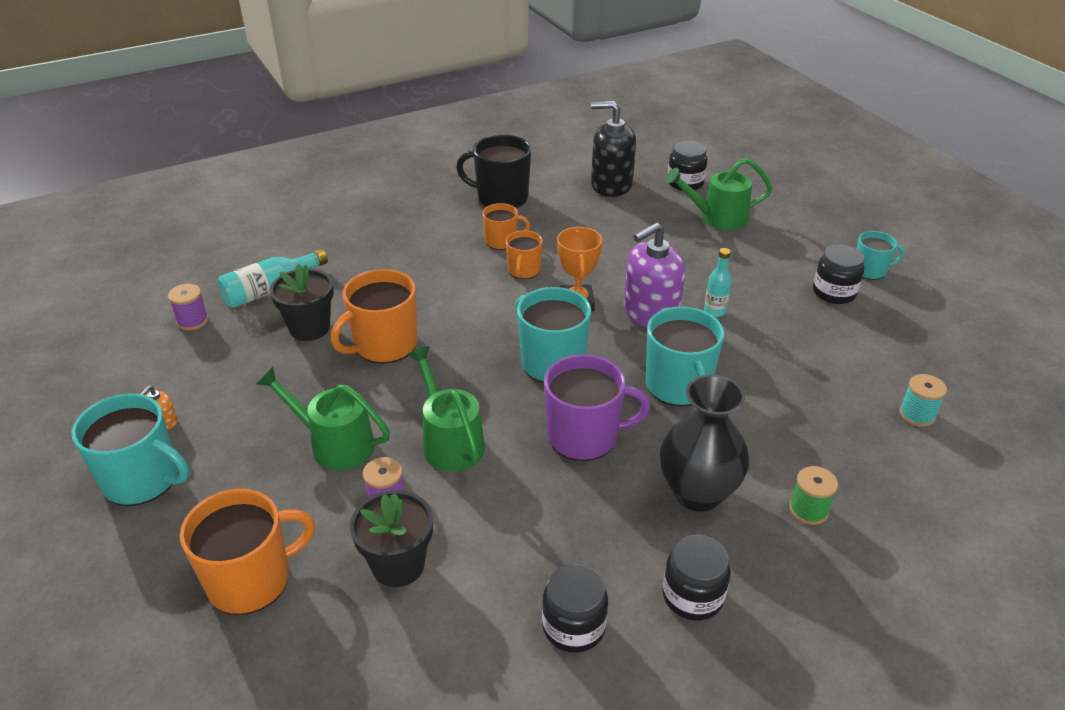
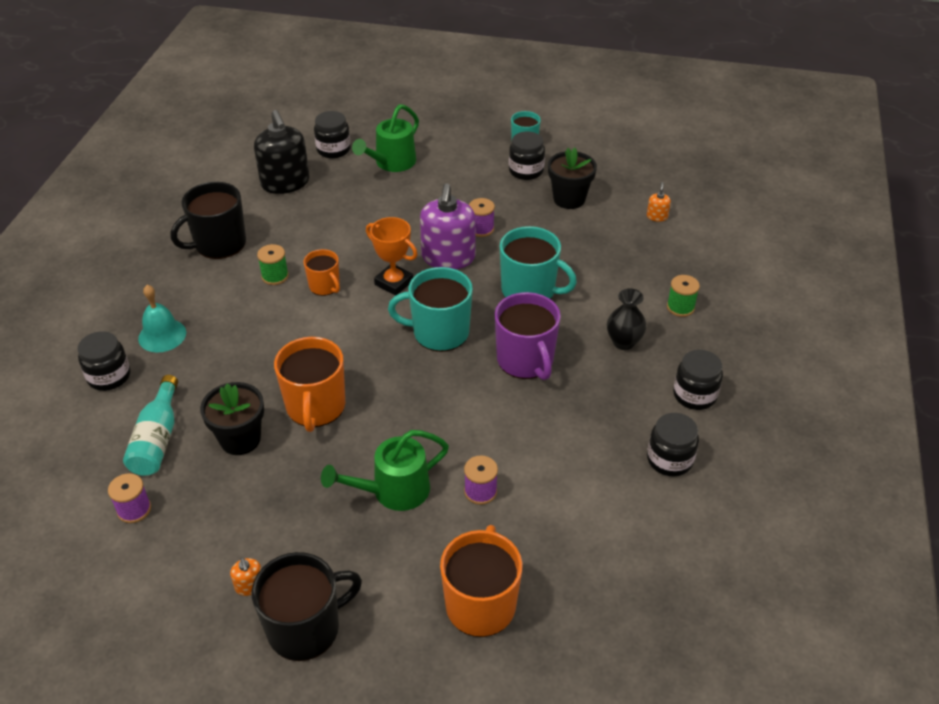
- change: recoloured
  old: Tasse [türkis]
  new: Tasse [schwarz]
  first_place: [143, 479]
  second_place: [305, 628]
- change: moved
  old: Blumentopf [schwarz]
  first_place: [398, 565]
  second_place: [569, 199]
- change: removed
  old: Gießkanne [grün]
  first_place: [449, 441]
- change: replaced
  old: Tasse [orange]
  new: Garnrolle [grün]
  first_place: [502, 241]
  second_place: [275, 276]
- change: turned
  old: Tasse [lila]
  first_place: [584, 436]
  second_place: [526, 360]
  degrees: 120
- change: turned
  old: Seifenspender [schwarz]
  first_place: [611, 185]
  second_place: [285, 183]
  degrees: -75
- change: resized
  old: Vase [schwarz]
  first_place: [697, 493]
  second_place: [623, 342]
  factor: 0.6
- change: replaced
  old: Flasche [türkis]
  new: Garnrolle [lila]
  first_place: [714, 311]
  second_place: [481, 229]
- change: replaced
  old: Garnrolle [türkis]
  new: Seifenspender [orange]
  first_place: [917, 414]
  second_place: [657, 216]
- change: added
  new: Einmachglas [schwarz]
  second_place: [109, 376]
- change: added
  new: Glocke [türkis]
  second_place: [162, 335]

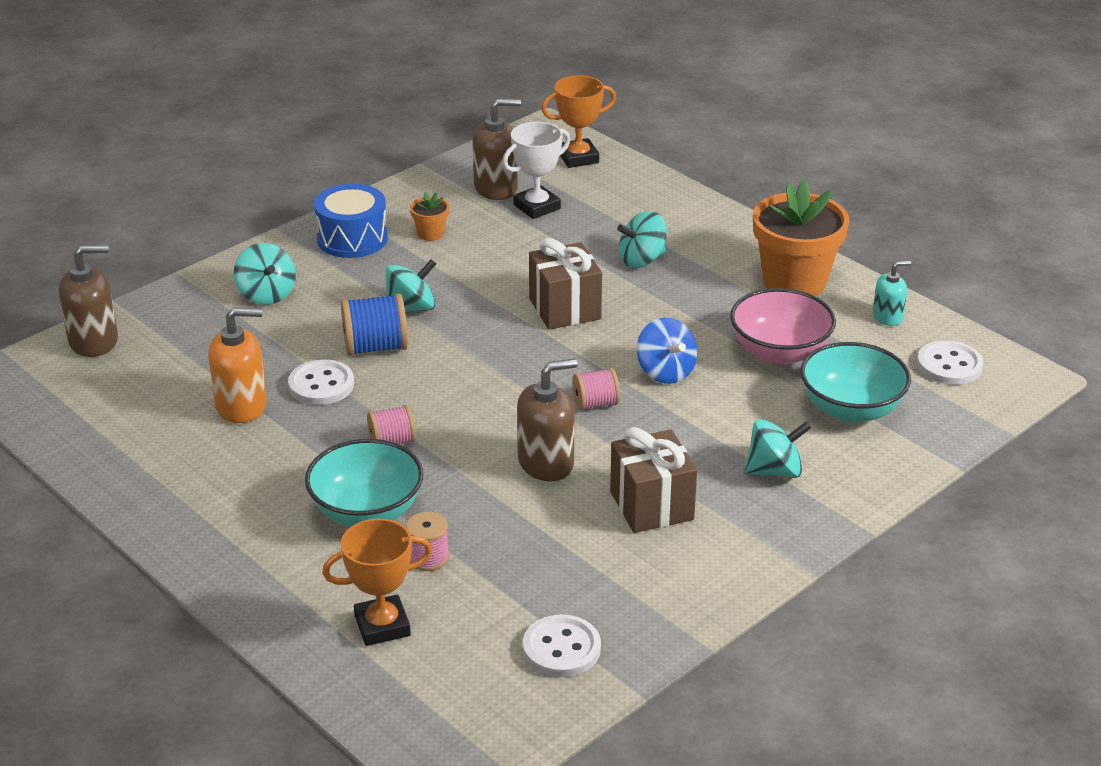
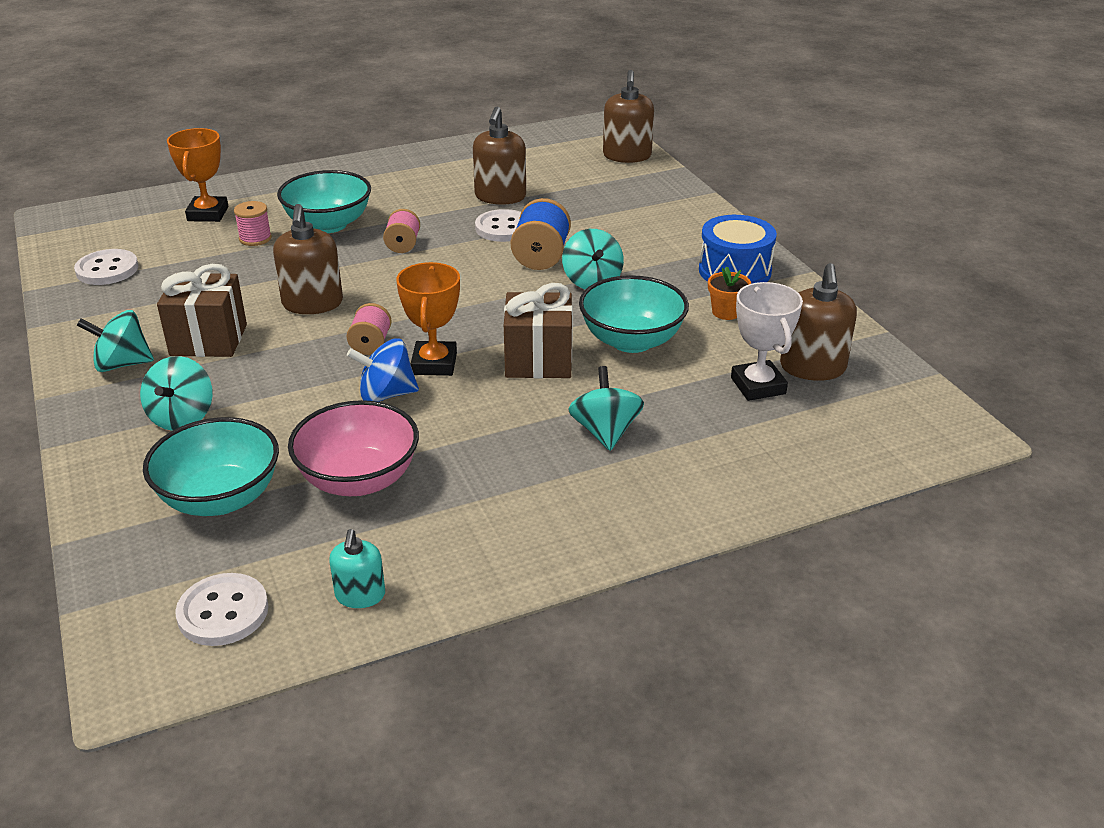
- change: recoloured
  old: Seifenspender [orange]
  new: Seifenspender [braun]
  first_place: [241, 405]
  second_place: [500, 197]
- change: moved
  old: Kreisel [türkis]
  first_place: [266, 294]
  second_place: [122, 364]
- change: moved
  old: Pokal [orange]
  first_place: [578, 158]
  second_place: [434, 364]
- change: removed
  old: Blumentopf [orange]
  first_place: [794, 281]
- change: added
  new: Schüssel [türkis]
  second_place: [631, 341]

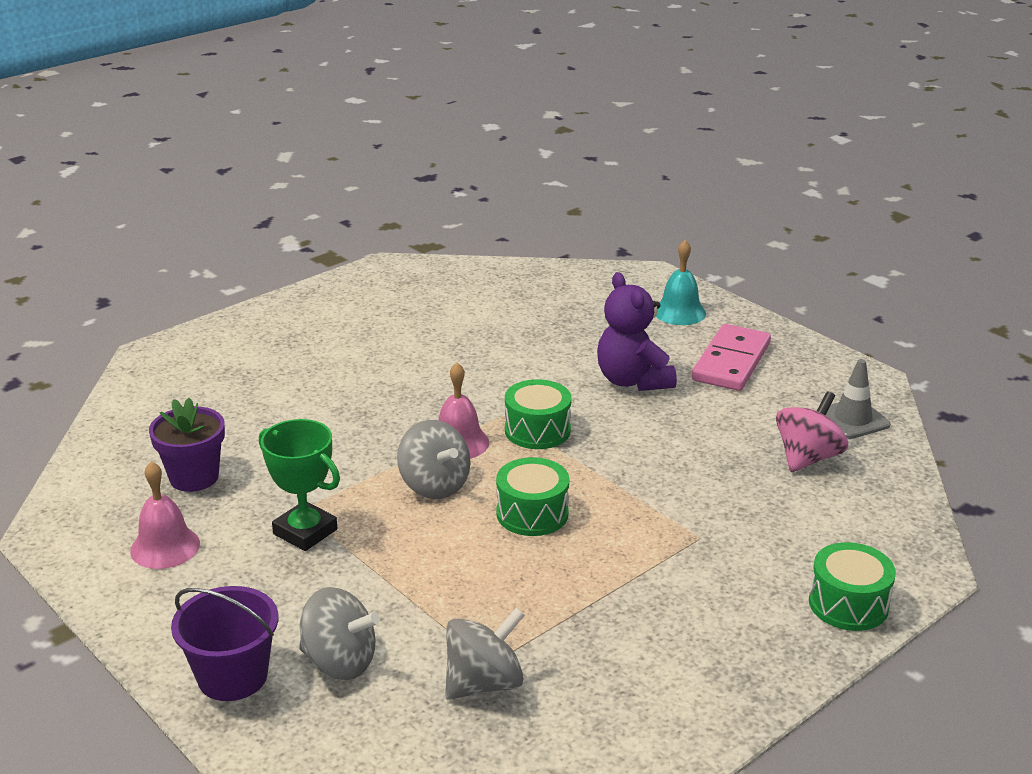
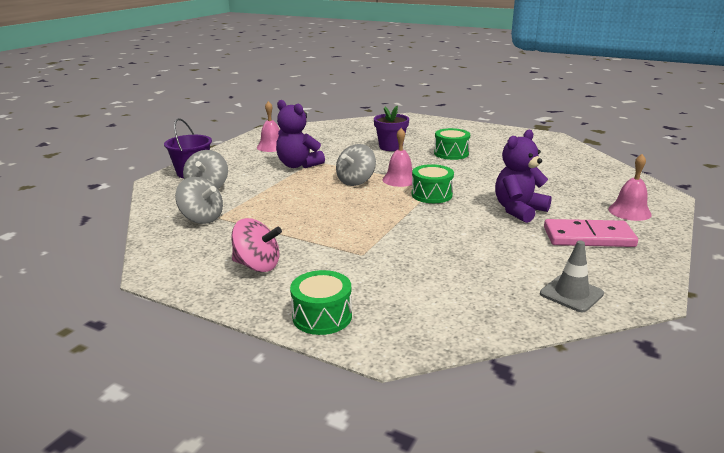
- change: moved
  old: Blumentopf [lila]
  first_place: [194, 477]
  second_place: [391, 147]
- change: replaced
  old: Pokal [grün]
  new: Teddybär [lila]
  first_place: [305, 532]
  second_place: [298, 165]
- change: moved
  old: Trommel [grün]
  first_place: [532, 513]
  second_place: [451, 153]
- change: recoloured
  old: Glocke [türkis]
  new: Glocke [rosa]
  first_place: [679, 312]
  second_place: [629, 211]
- change: moved
  old: Kreisel [rosa]
  first_place: [807, 458]
  second_place: [257, 266]

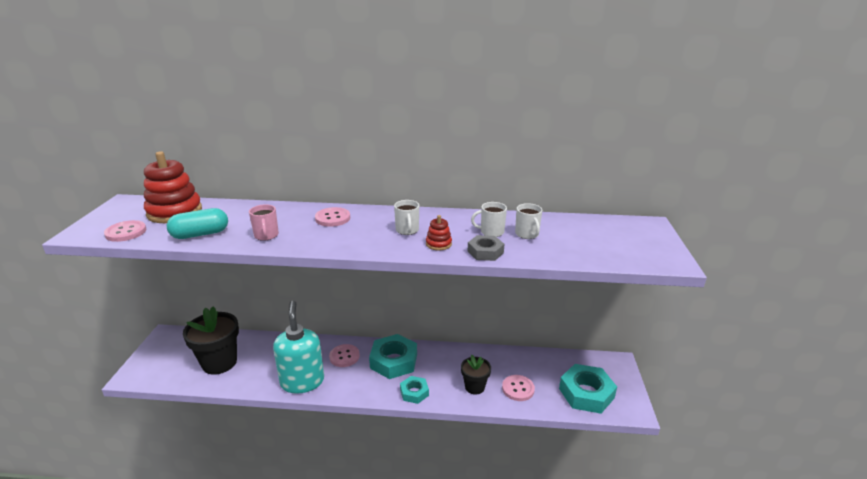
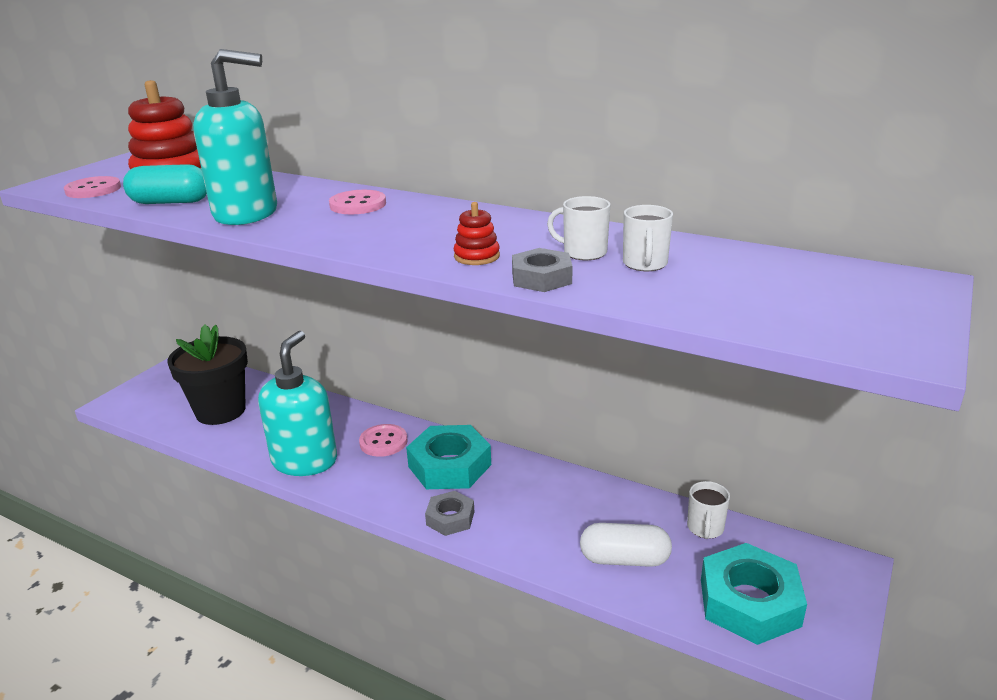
- change: replaced
  old: Tasse [rosa]
  new: Seifenspender [türkis]
  first_place: [266, 235]
  second_place: [247, 214]
- change: moved
  old: Tasse [weiß]
  first_place: [407, 230]
  second_place: [705, 528]
- change: recoloured
  old: Sechskantmutter [türkis]
  new: Sechskantmutter [grau]
  first_place: [414, 392]
  second_place: [450, 518]
- change: removed
  old: Blumentopf [schwarz]
  first_place: [474, 387]
- change: replaced
  old: Knopf [rosa]
  new: Kapsel [weiß]
  first_place: [518, 389]
  second_place: [624, 559]

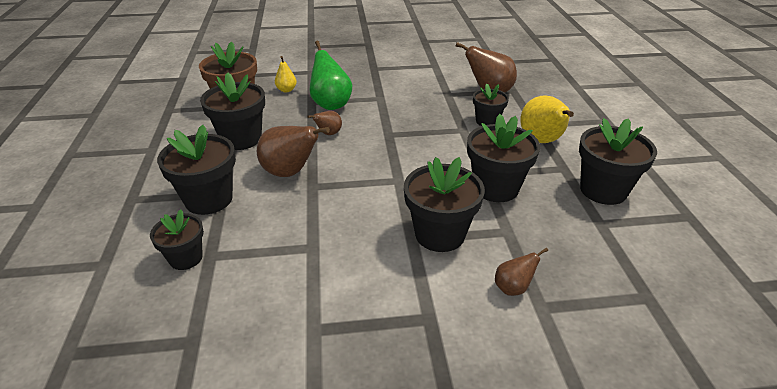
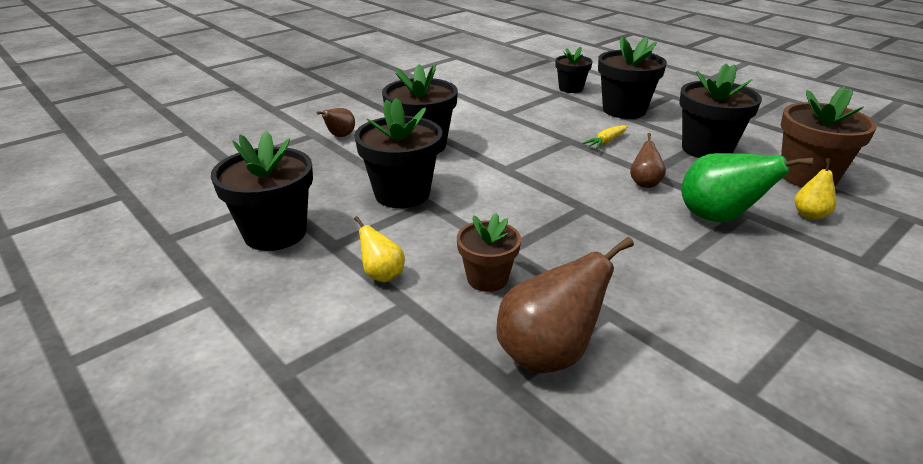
- change: replaced
  old: Birne [braun]
  new: Karotte [gelb]
  first_place: [290, 172]
  second_place: [606, 142]
- change: recoloured
  old: Blumentopf [schwarz]
  new: Blumentopf [braun]
  first_place: [487, 121]
  second_place: [487, 278]
- change: resized
  old: Birne [gelb]
  first_place: [542, 141]
  second_place: [382, 275]
  factor: 0.54

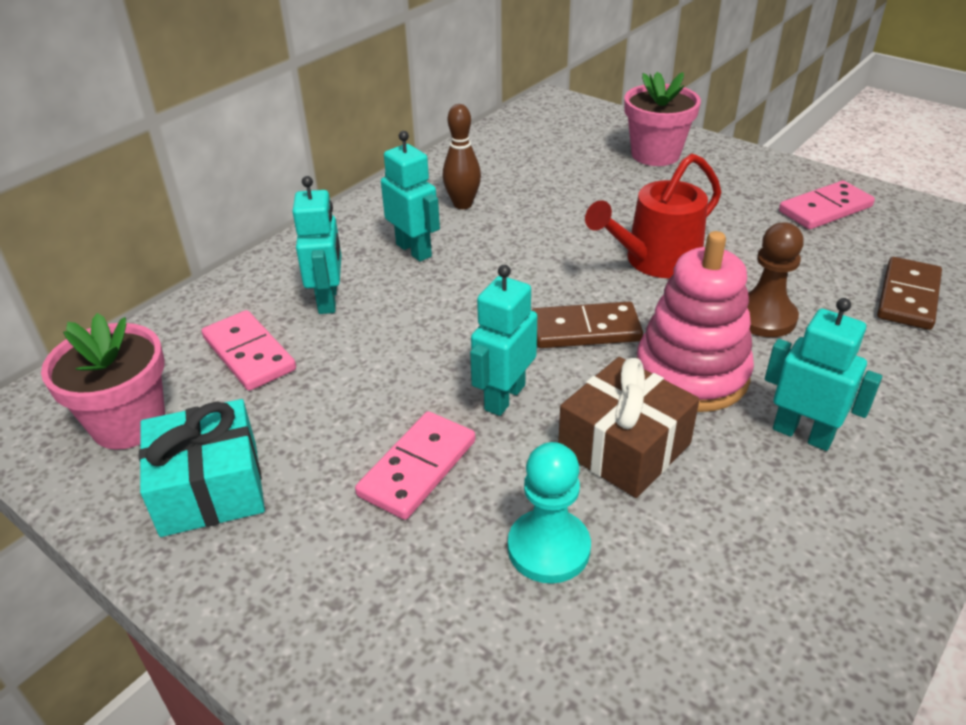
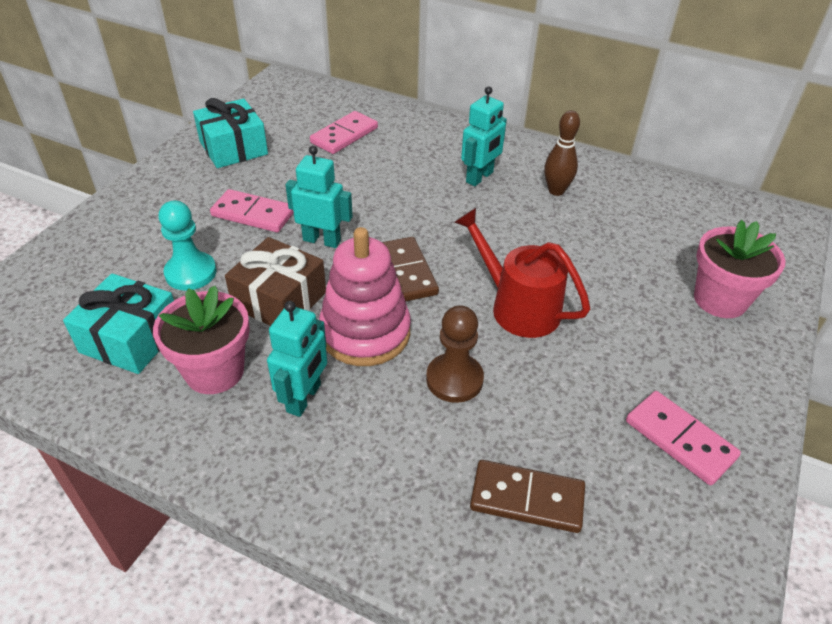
- change: moved
  old: Blumentopf [rosa]
  first_place: [129, 423]
  second_place: [214, 371]
- change: removed
  old: Roboter [türkis]
  first_place: [328, 300]
- change: added
  new: Geschenk [türkis]
  second_place: [131, 339]

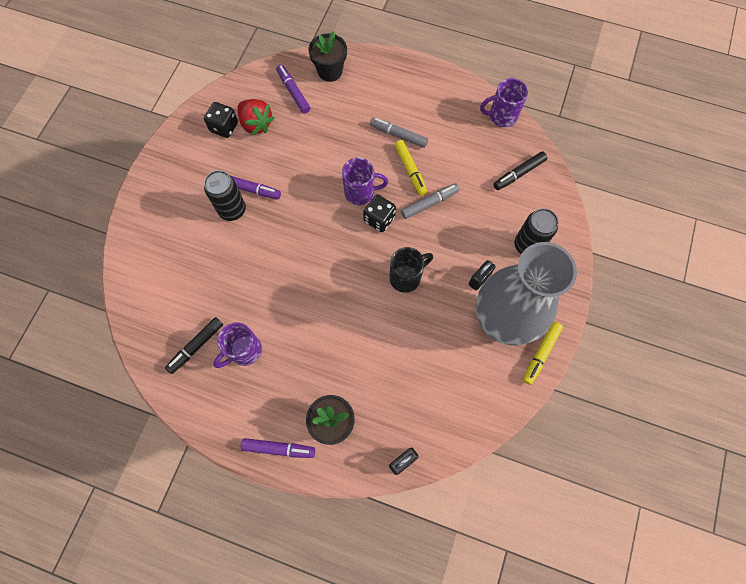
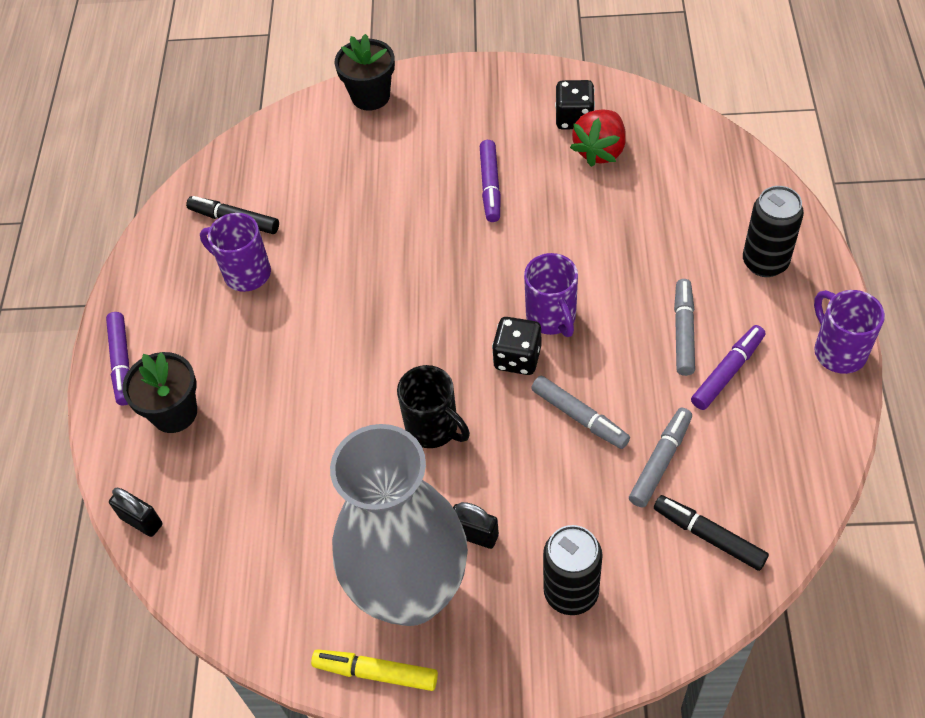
- change: moved
  old: Dose [schwarz]
  first_place: [232, 210]
  second_place: [765, 262]
- change: moved
  old: Filzstift [lila]
  first_place: [293, 92]
  second_place: [727, 372]
- change: moved
  old: Blumentopf [schwarz]
  first_place: [330, 71]
  second_place: [370, 96]
- change: removed
  old: Filzstift [gelb]
  first_place: [410, 170]
- change: moved
  old: Tasse [lila]
  first_place: [501, 116]
  second_place: [838, 351]
- change: added
  new: Filzstift [grau]
  second_place: [660, 461]

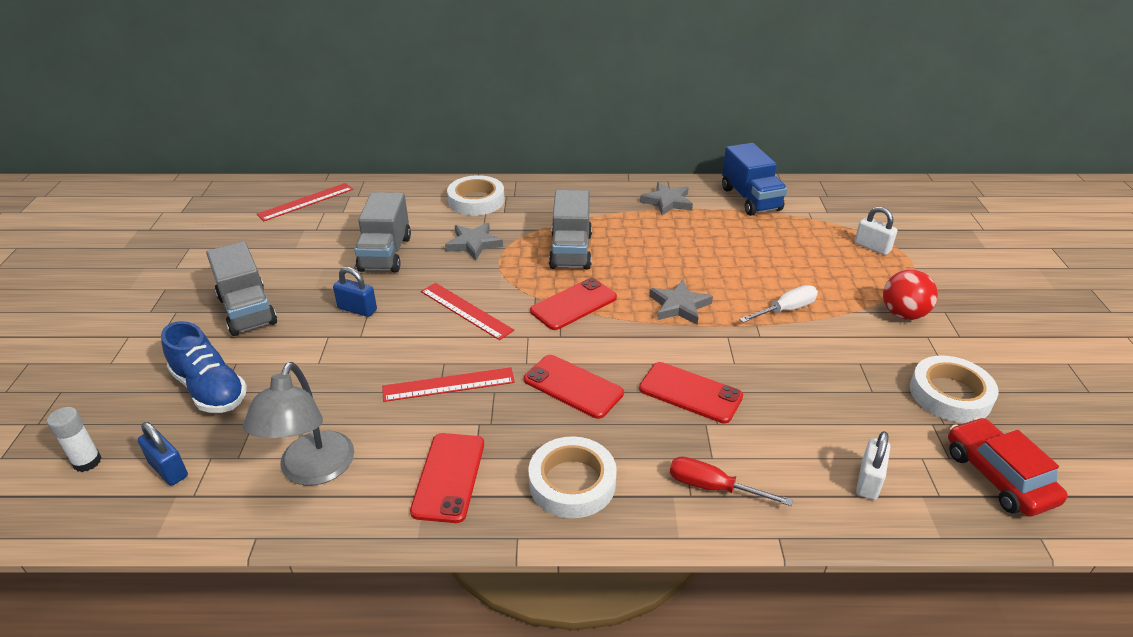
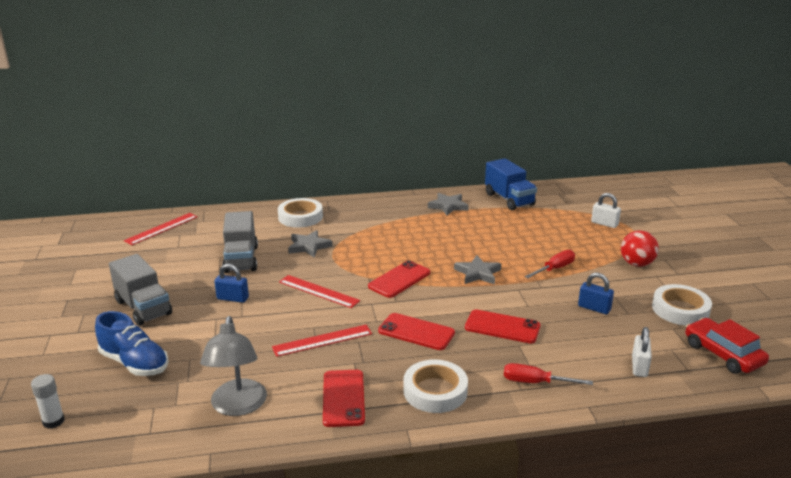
- change: moved
  old: Vorhängeschloss [blau]
  first_place: [168, 469]
  second_place: [594, 308]
- change: removed
  old: Lastwagen [grau]
  first_place: [571, 251]
- change: recoloured
  old: Schraubenzieher [weiß]
  new: Schraubenzieher [rot]
  first_place: [786, 310]
  second_place: [555, 269]

